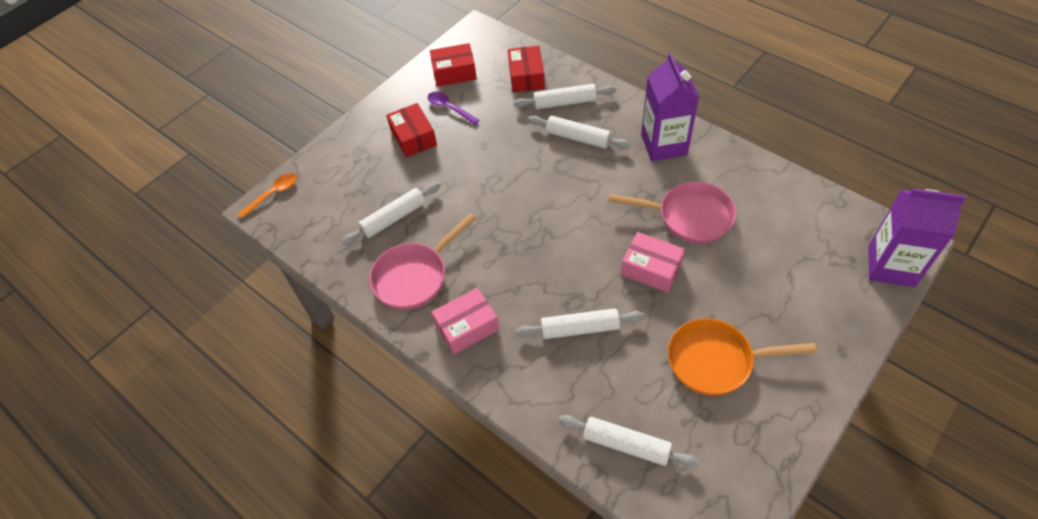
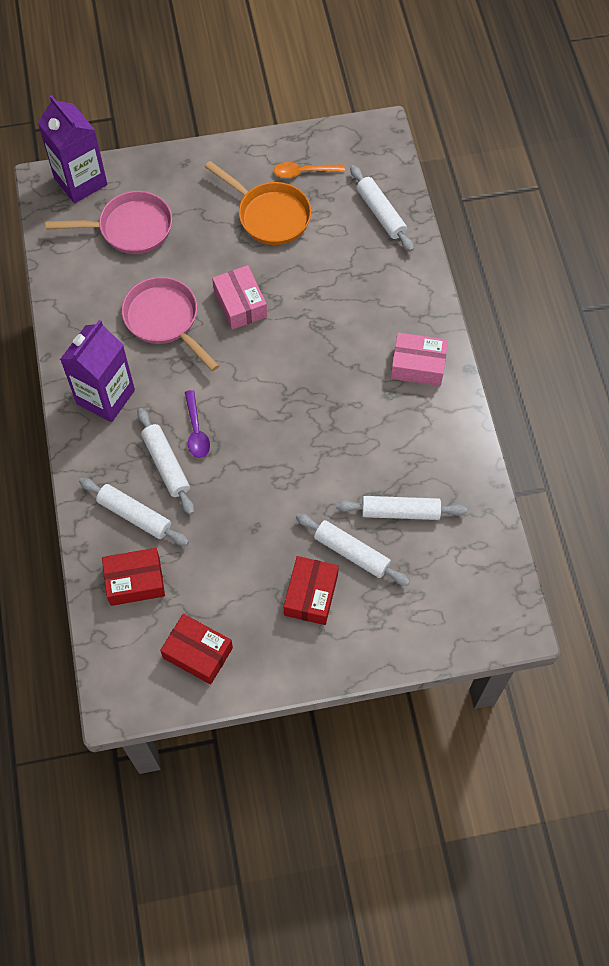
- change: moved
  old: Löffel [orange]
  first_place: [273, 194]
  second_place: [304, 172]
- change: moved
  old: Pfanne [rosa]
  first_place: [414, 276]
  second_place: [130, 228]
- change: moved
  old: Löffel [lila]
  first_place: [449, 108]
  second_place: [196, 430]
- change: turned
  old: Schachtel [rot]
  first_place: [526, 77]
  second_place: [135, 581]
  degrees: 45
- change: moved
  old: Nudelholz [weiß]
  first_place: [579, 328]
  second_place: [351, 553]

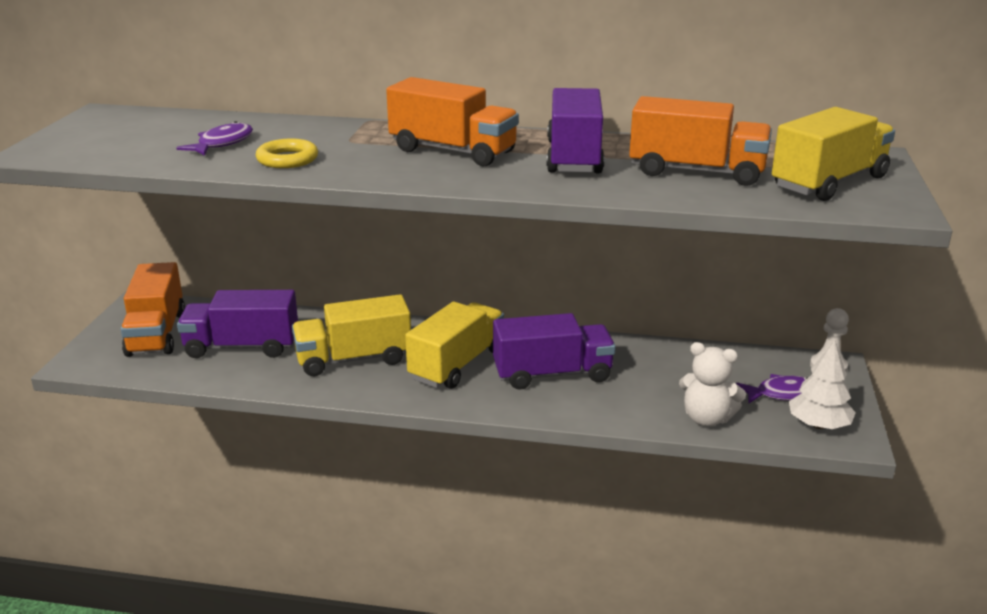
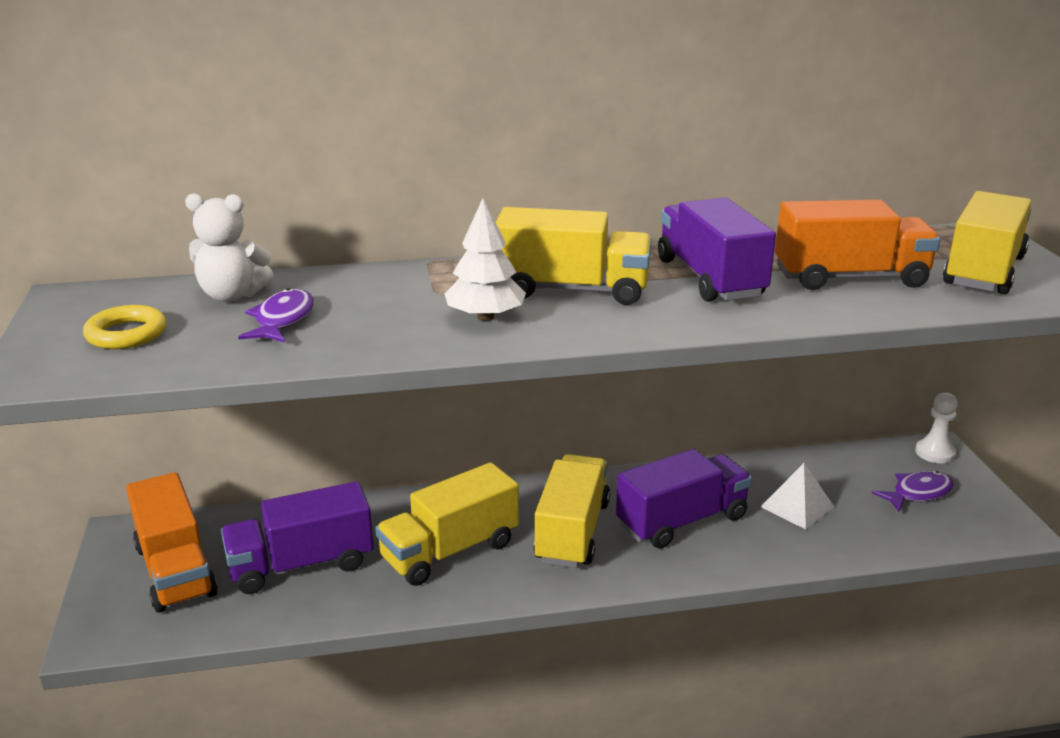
- change: moved
  old: Ring [gelb]
  first_place: [287, 159]
  second_place: [126, 334]
- change: recoloured
  old: Lastwagen [orange]
  new: Lastwagen [gelb]
  first_place: [453, 151]
  second_place: [572, 290]
- change: moved
  old: Teddybär [weiß]
  first_place: [707, 418]
  second_place: [232, 295]
- change: moved
  old: Baum [weiß]
  first_place: [818, 425]
  second_place: [485, 317]
- change: added
  new: Pyramide [weiß]
  second_place: [797, 506]

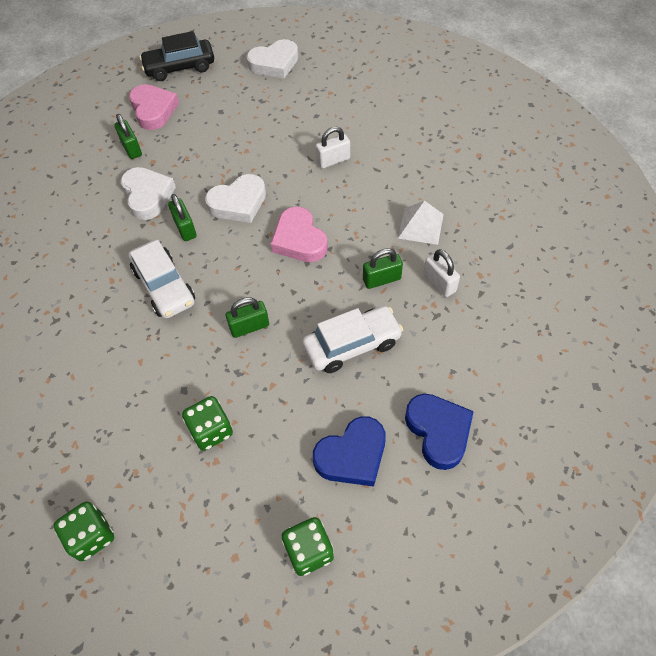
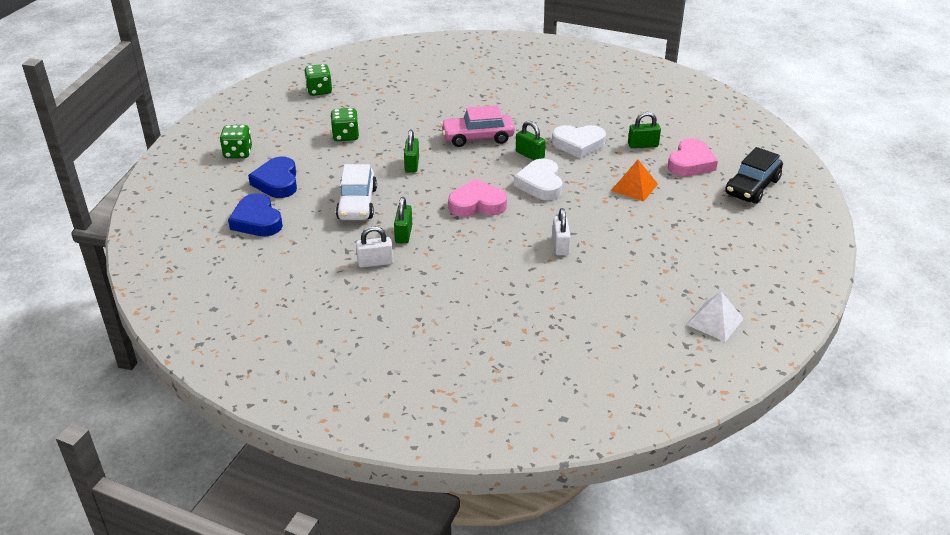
- change: recoloured
  old: Auto [weiß]
  new: Auto [rosa]
  first_place: [164, 286]
  second_place: [477, 137]
- change: turned
  old: Herz [rosa]
  first_place: [153, 110]
  second_place: [690, 163]
  degrees: -60
- change: turned
  old: Auto [schwarz]
  first_place: [180, 67]
  second_place: [752, 187]
  degrees: -150
- change: turned
  old: Vorhängeschloss [grün]
  first_place: [185, 228]
  second_place: [530, 155]
  degrees: 45
- change: removed
  old: Herz [weiß]
  first_place: [274, 63]
- change: moved
  old: Pyramide [weiß]
  first_place: [420, 226]
  second_place: [714, 321]
- change: turned
  old: Herz [blau]
  first_place: [438, 431]
  second_place: [257, 221]
  degrees: 60
- change: added
  new: Pyramide [orange]
  second_place: [634, 187]

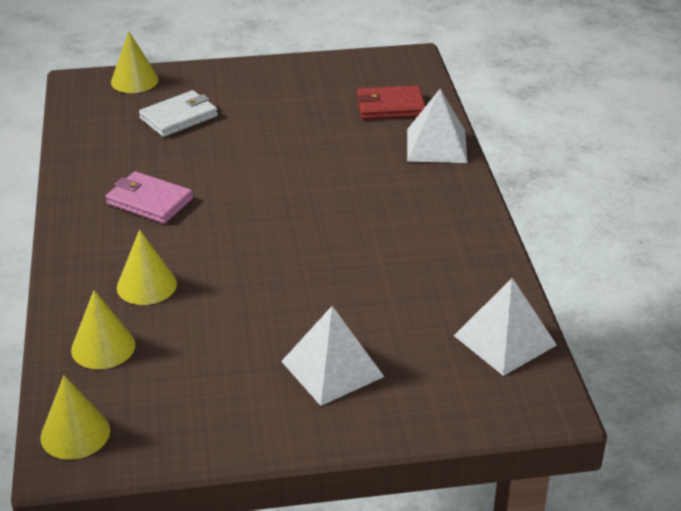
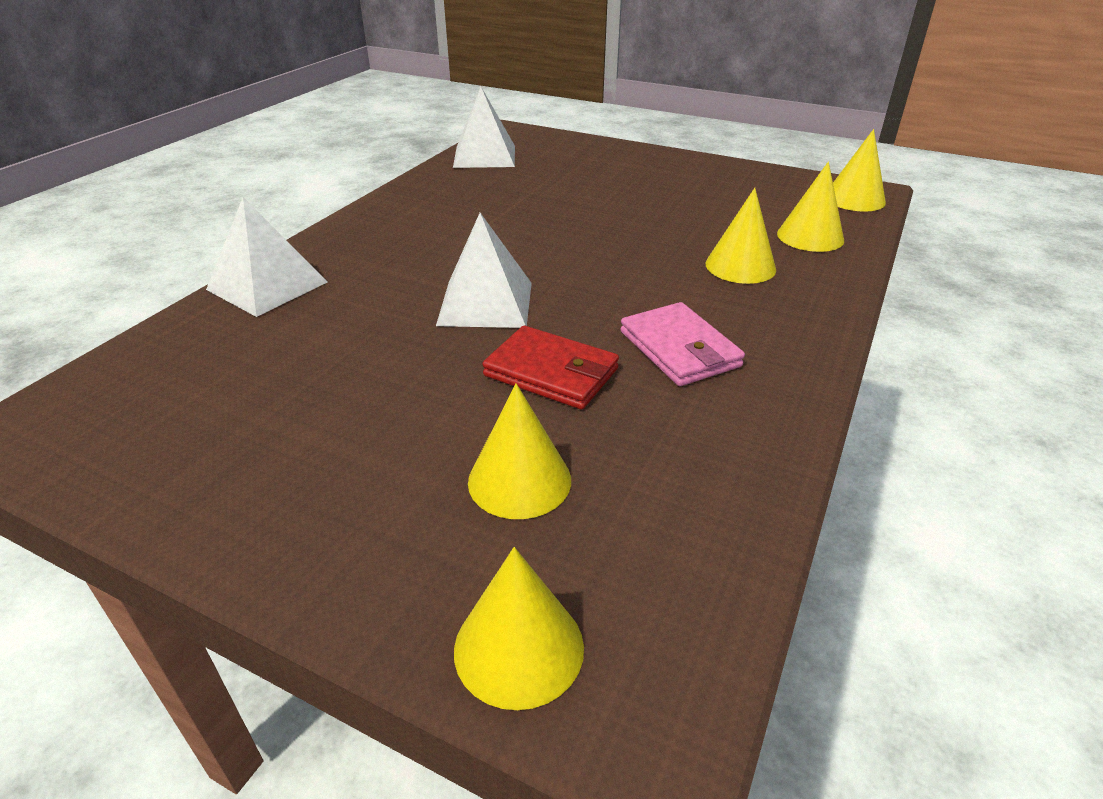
- change: replaced
  old: Geldbörse [weiß]
  new: Kegel [gelb]
  first_place: [179, 117]
  second_place: [519, 480]
- change: moved
  old: Pyramide [weiß]
  first_place: [332, 369]
  second_place: [486, 303]
- change: moved
  old: Geldbörse [rot]
  first_place: [390, 106]
  second_place: [551, 372]

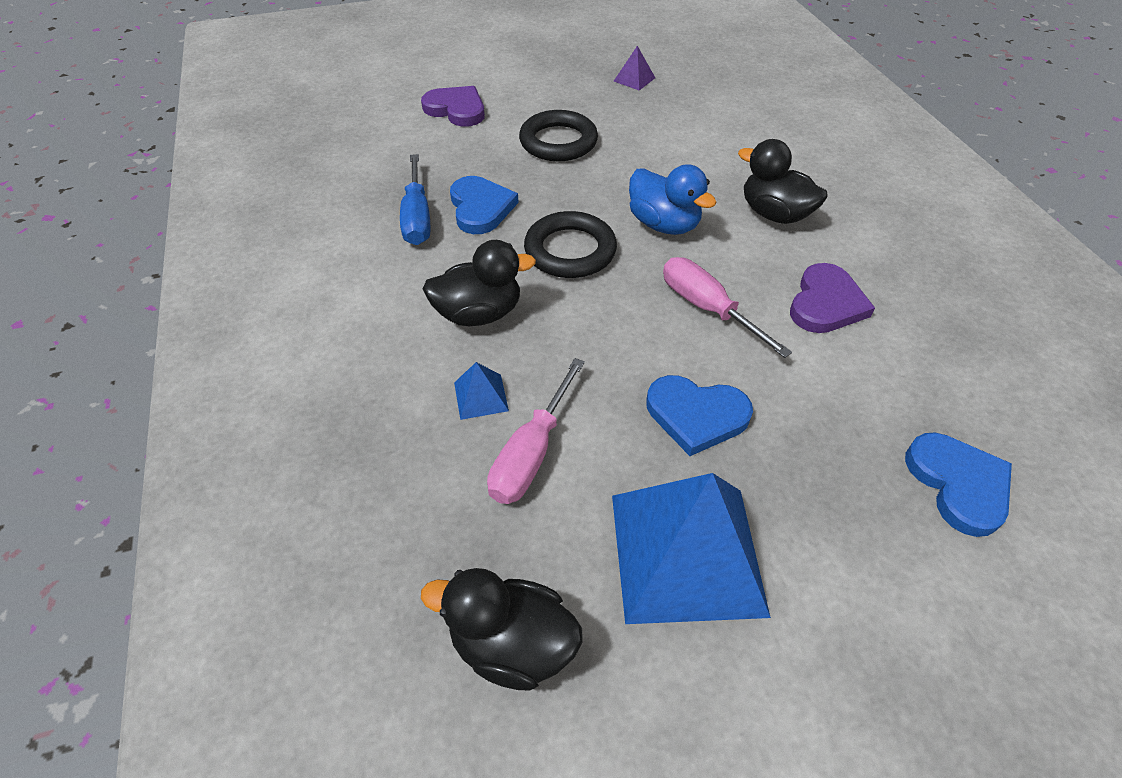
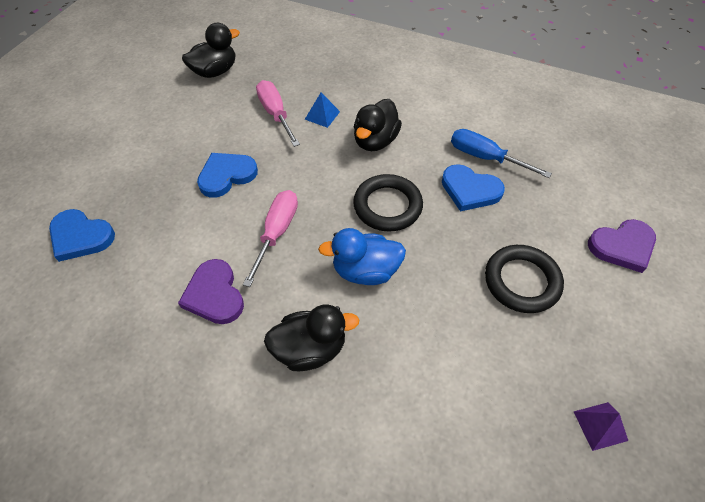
- change: removed
  old: Pyramide [blau]
  first_place: [686, 553]
- change: turned
  old: Schraubenzieher [rosa]
  first_place: [707, 308]
  second_place: [276, 233]
  degrees: -75

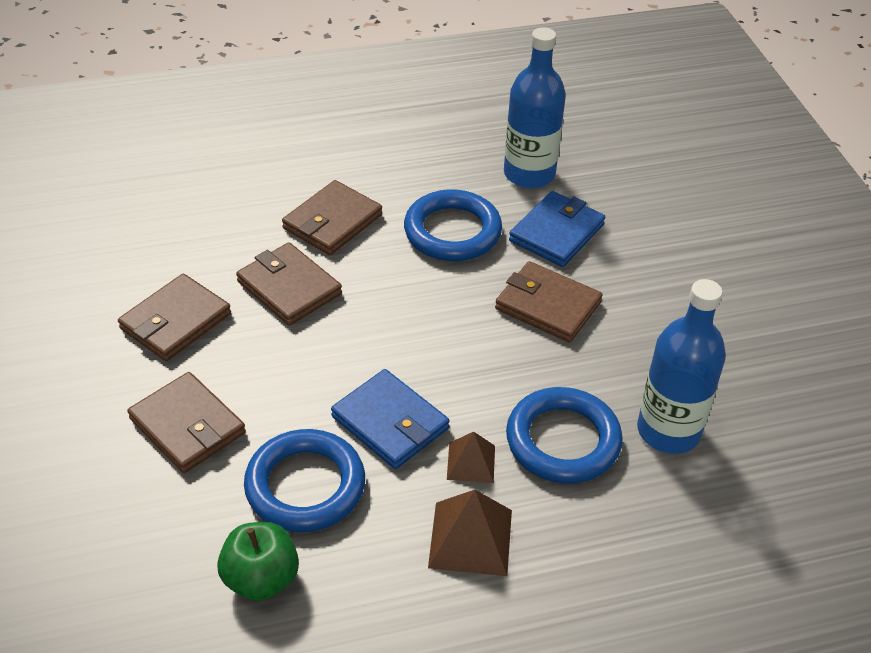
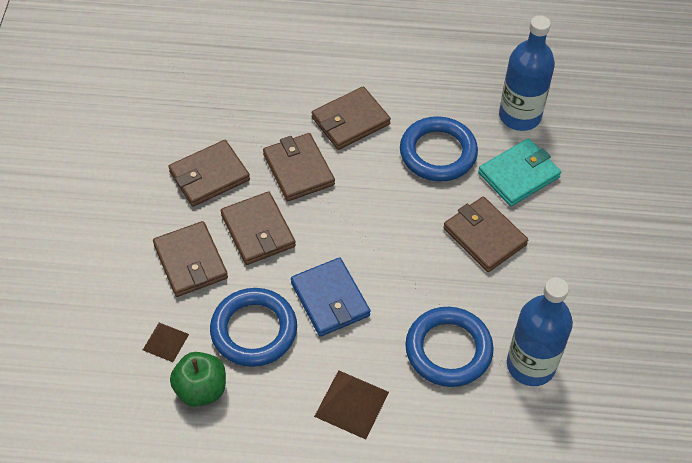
- change: moved
  old: Pyramide [braun]
  first_place: [471, 462]
  second_place: [166, 342]
- change: recoloured
  old: Geldbörse [blau]
  new: Geldbörse [türkis]
  first_place: [556, 233]
  second_place: [519, 175]
- change: added
  new: Geldbörse [braun]
  second_place: [258, 231]

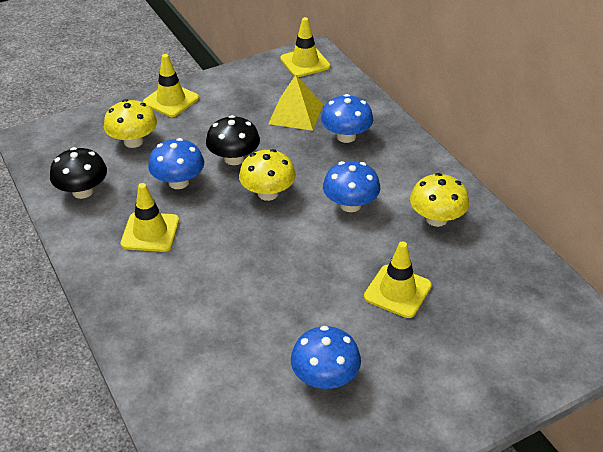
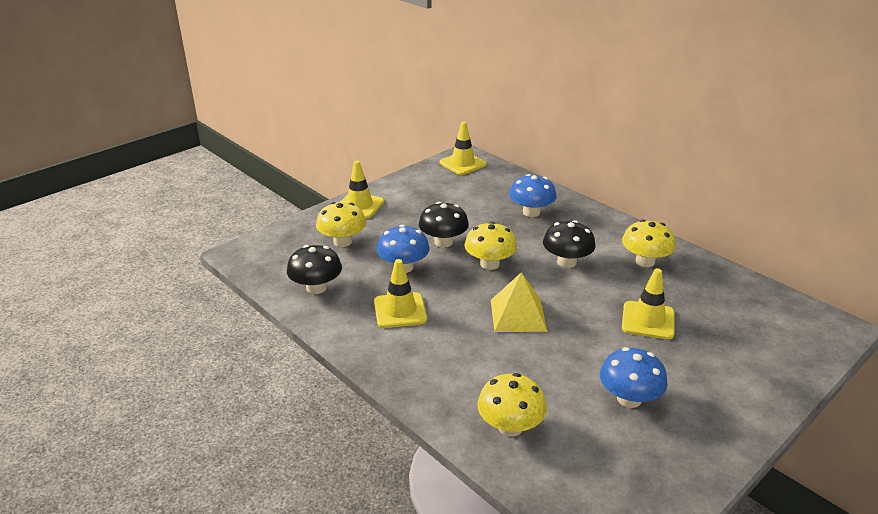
- change: moved
  old: Pyramide [gelb]
  first_place: [296, 113]
  second_place: [518, 315]
- change: recoloured
  old: Pilz [blau]
  new: Pilz [schwarz]
  first_place: [350, 205]
  second_place: [566, 262]
- change: added
  new: Pilz [gelb]
  second_place: [510, 426]

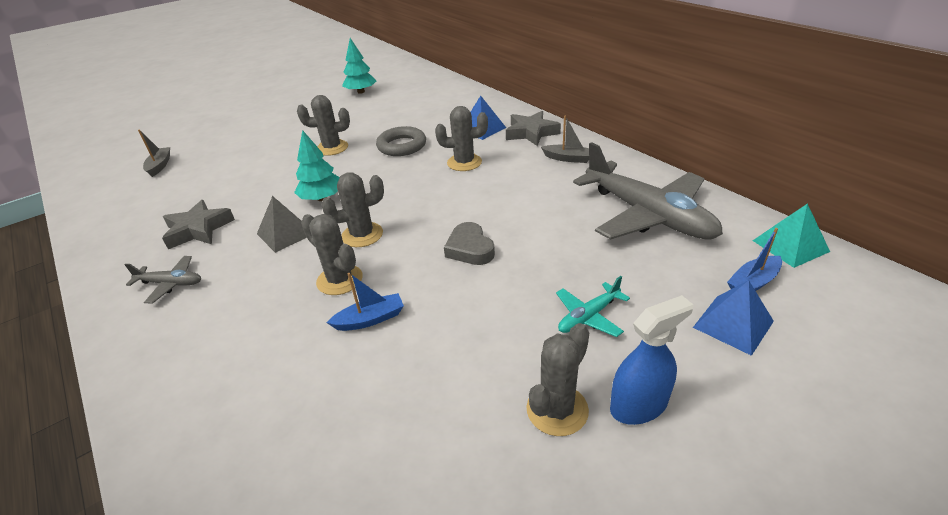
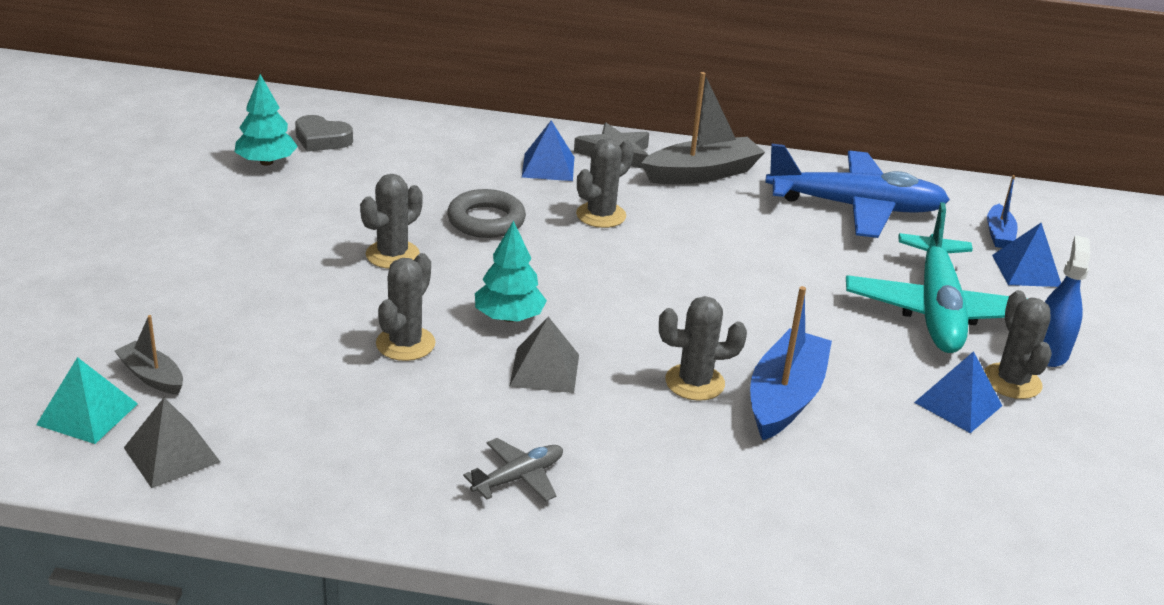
- change: removed
  old: Stern [grau]
  first_place: [198, 229]
- change: moved
  old: Kaktus [grau]
  first_place: [362, 235]
  second_place: [405, 344]
- change: resized
  old: Boot [blau]
  first_place: [370, 319]
  second_place: [785, 397]
  factor: 1.86
- change: moved
  old: Herz [grau]
  first_place: [470, 249]
  second_place: [322, 139]
- change: resized
  old: Boot [grau]
  first_place: [568, 158]
  second_place: [702, 173]
  factor: 1.86
- change: resized
  old: Flugzeug [türkis]
  first_place: [588, 316]
  second_place: [937, 310]
  factor: 2.25
- change: recoloured
  old: Flugzeug [grau]
  new: Flugzeug [blau]
  first_place: [647, 215]
  second_place: [855, 207]
- change: moved
  old: Pyramide [türkis]
  first_place: [790, 246]
  second_place: [87, 414]
- change: added
  new: Pyramide [grau]
  second_place: [171, 454]
- change: added
  new: Pyramide [blau]
  second_place: [958, 404]

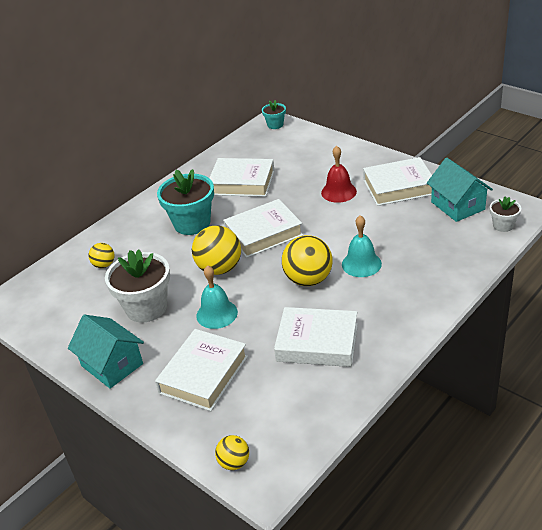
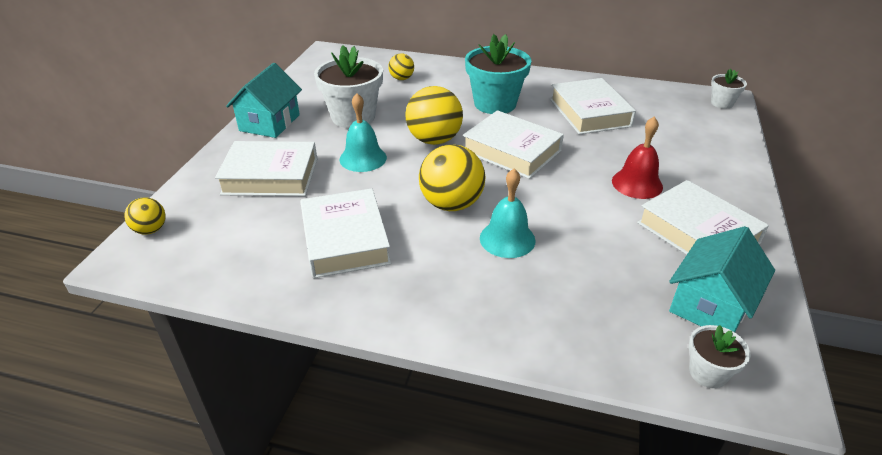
- change: recoloured
  old: Blumentopf [türkis]
  new: Blumentopf [weiß]
  first_place: [275, 125]
  second_place: [722, 103]

